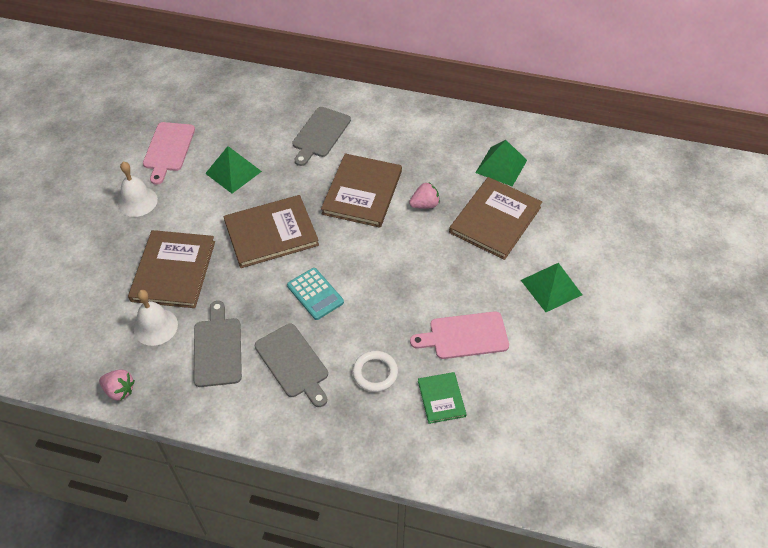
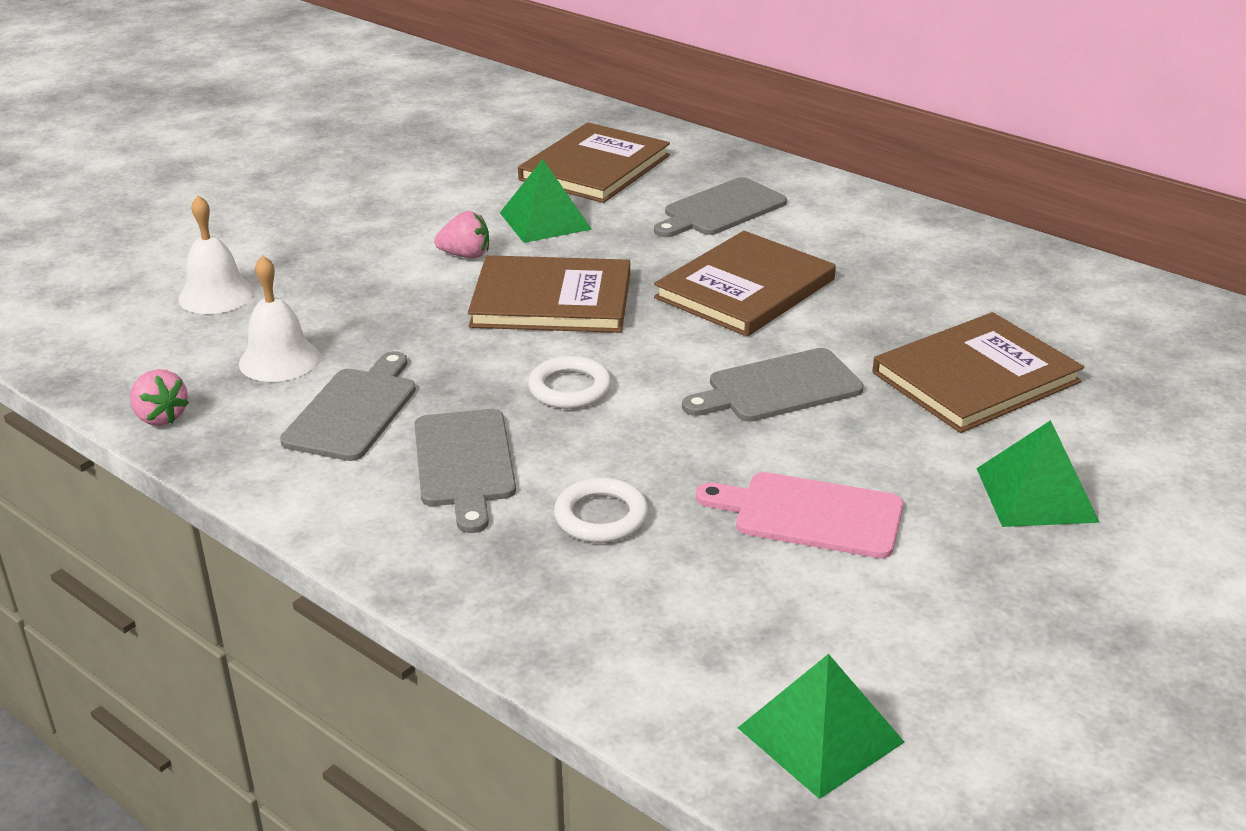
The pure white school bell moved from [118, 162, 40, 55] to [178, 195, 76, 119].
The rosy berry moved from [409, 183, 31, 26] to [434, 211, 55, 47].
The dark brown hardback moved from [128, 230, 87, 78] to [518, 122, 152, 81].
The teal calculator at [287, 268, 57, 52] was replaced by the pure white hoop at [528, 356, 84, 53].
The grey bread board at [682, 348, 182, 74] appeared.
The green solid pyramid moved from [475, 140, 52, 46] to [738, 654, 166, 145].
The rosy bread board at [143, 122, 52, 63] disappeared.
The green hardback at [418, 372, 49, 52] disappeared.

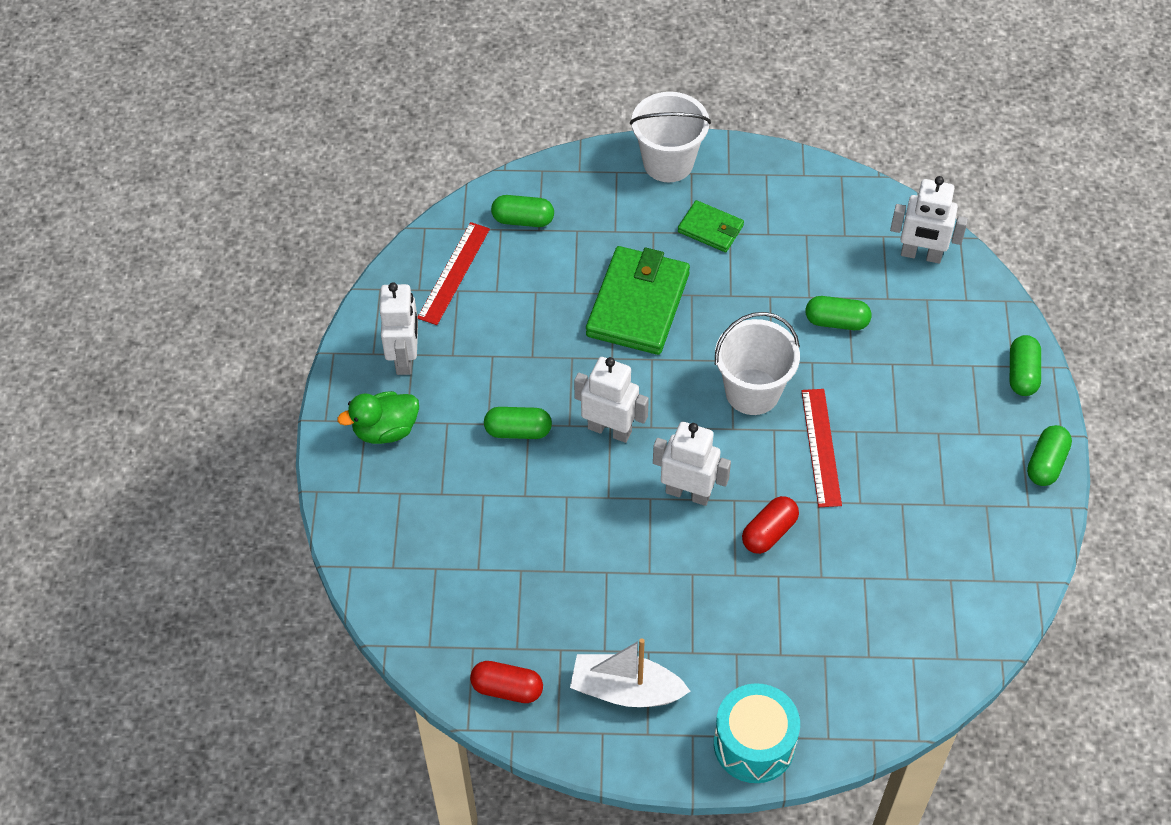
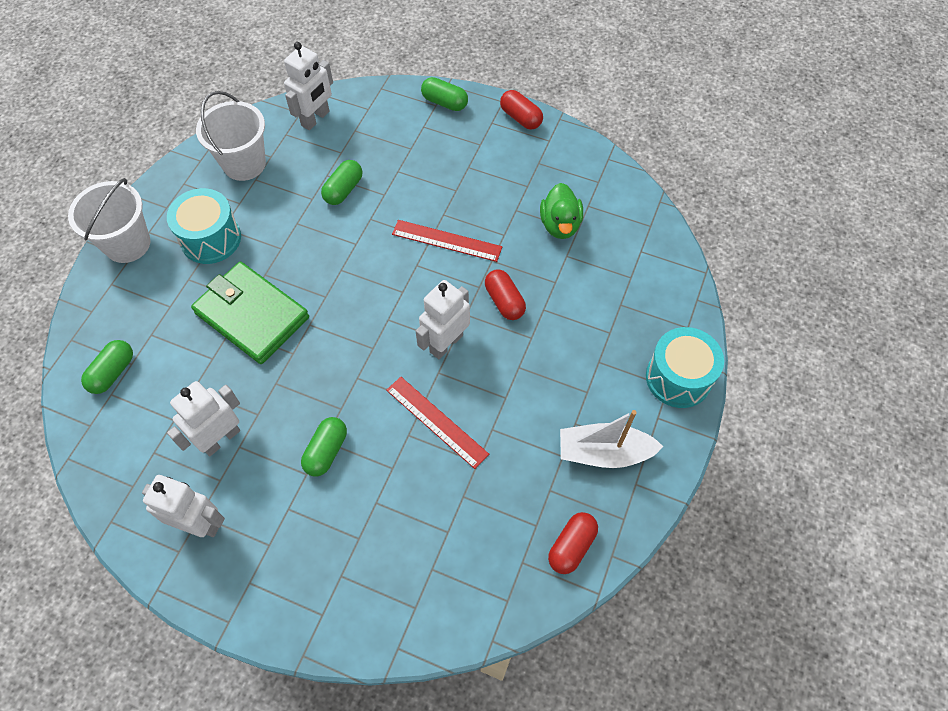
The green card wallet at [678, 200, 66, 52] was replaced by the teal snare drum at [167, 188, 74, 76].
The pure white toy robot moved from [574, 357, 75, 86] to [167, 381, 73, 75].
The pure white sand bucket moved from [715, 312, 85, 103] to [196, 91, 70, 90].
The crimson ruler moved from [418, 222, 72, 103] to [386, 377, 103, 92].
The green capsule at [1027, 425, 45, 61] became the crimson capsule at [500, 90, 43, 40].
The green duck moved from [337, 391, 82, 53] to [540, 183, 43, 56].
The pure white toy boat at [570, 638, 120, 69] turned 60 degrees clockwise.

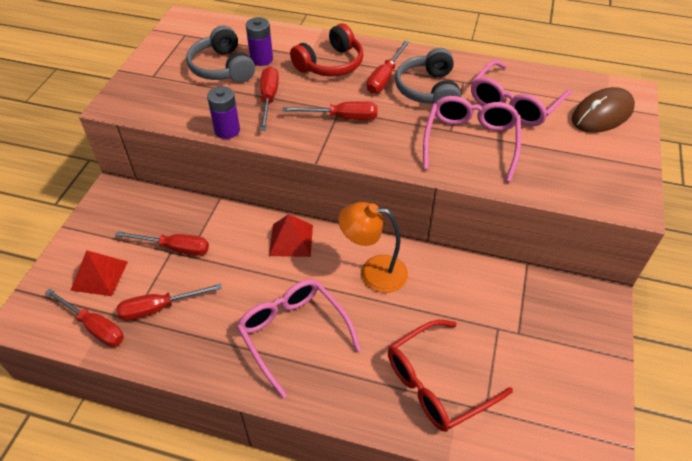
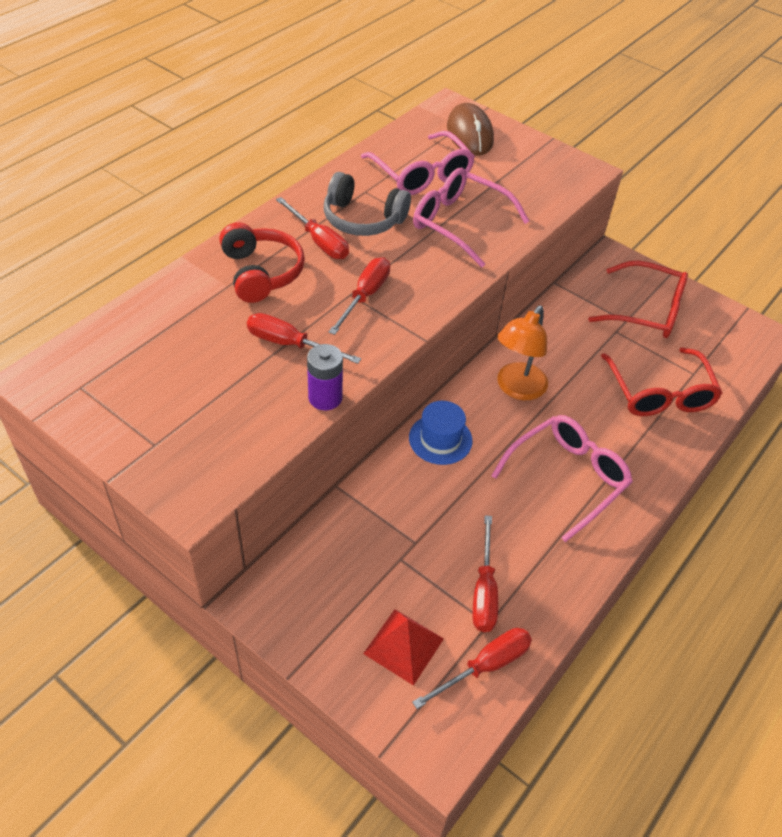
The crimson solid pyramid at [269, 214, 44, 43] was replaced by the royal blue tall hat at [409, 401, 64, 64].
The rosy spectacles at [237, 279, 124, 119] turned 150 degrees clockwise.
The crimson spectacles at [588, 260, 100, 78] appeared.
The crimson hand screwdriver at [115, 231, 94, 25] disappeared.
The grey headphones at [186, 26, 69, 57] disappeared.
The purple power cell at [246, 17, 27, 49] disappeared.

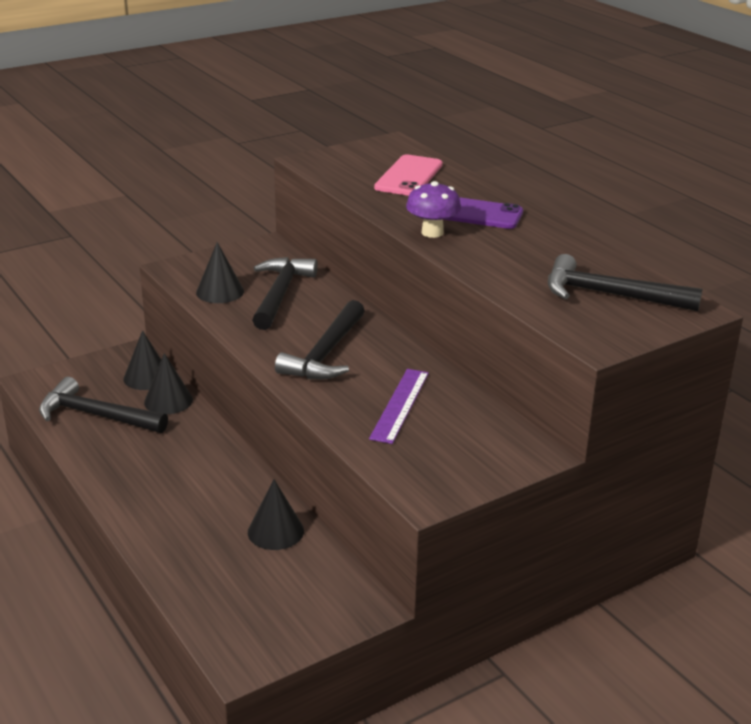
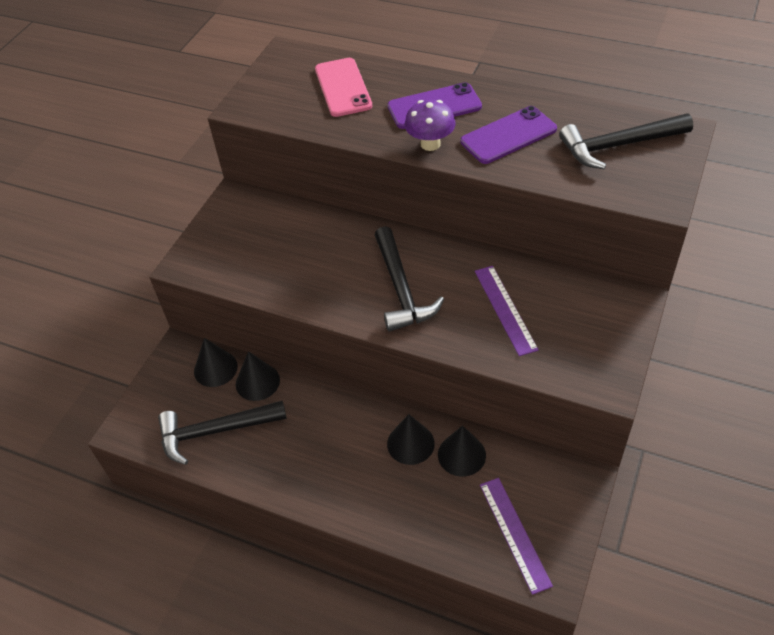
The jet-black solid cone moved from [196, 242, 48, 61] to [387, 414, 48, 51].
The purple mobile phone at [460, 106, 97, 58] appeared.
The purple ruler at [480, 478, 73, 117] appeared.
The jet-black hammer at [252, 257, 66, 73] disappeared.

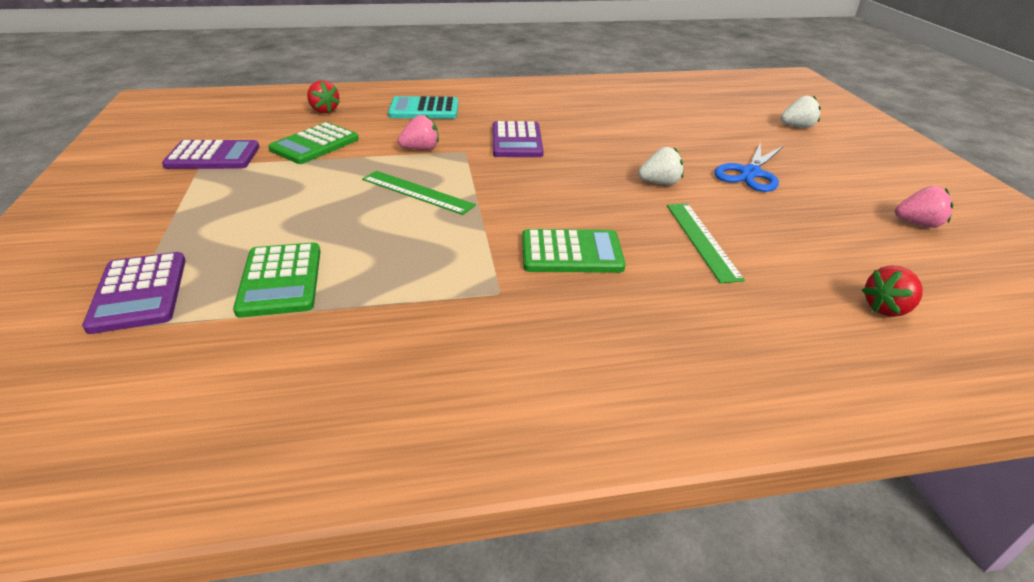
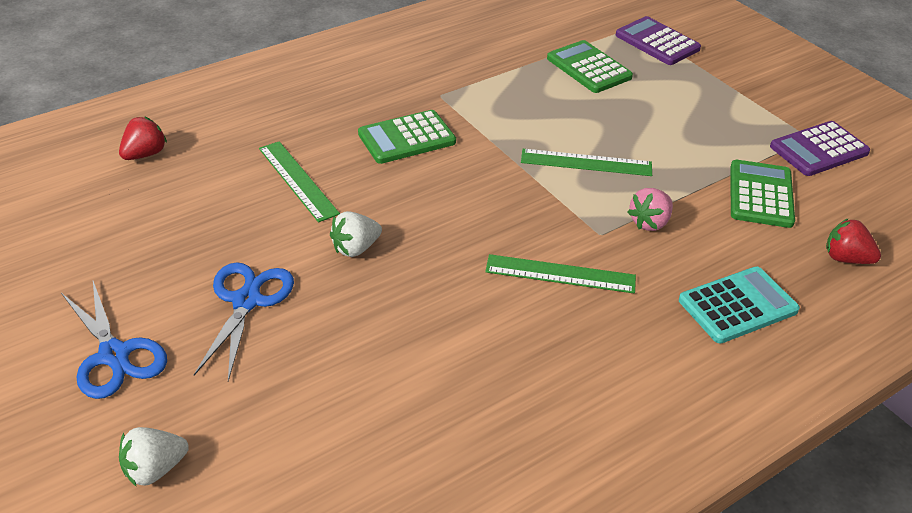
The royal blue pair of scissors at [61, 281, 106, 118] appeared.
The purple calculator at [493, 121, 51, 36] was replaced by the green ruler at [485, 254, 151, 39].
The rosy berry at [895, 186, 58, 42] disappeared.

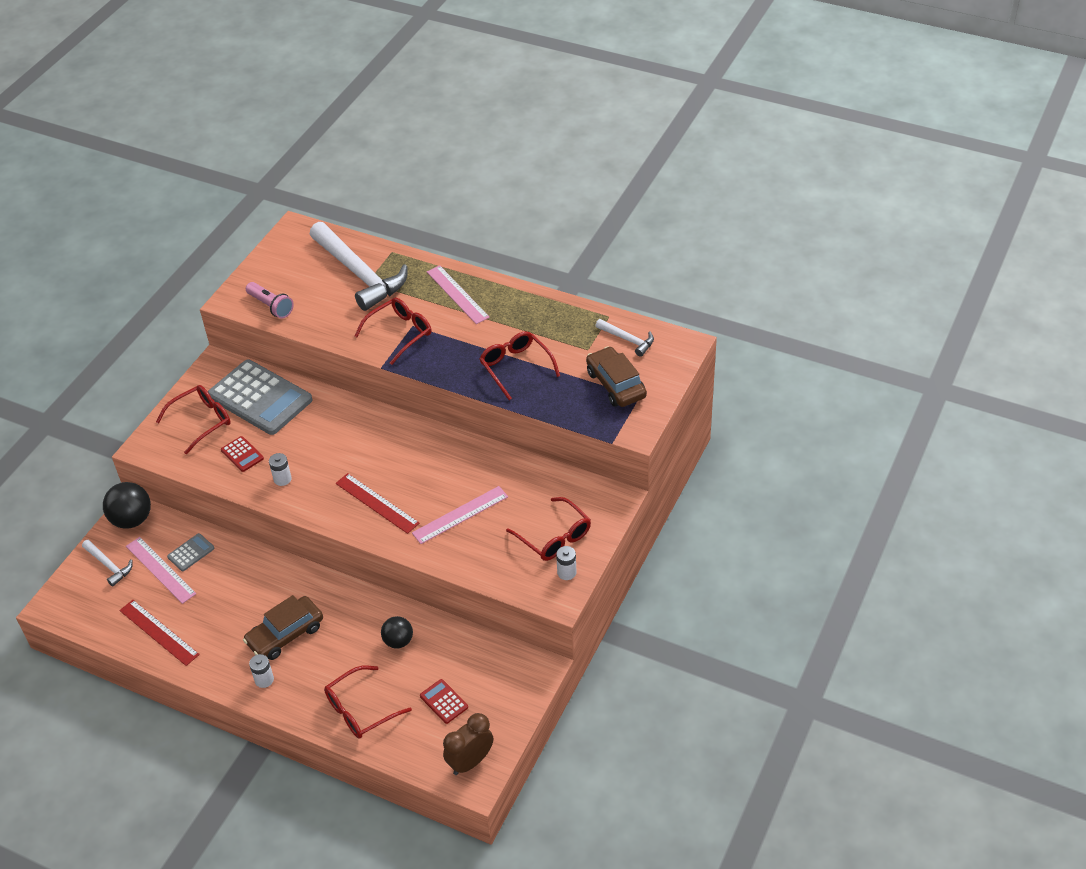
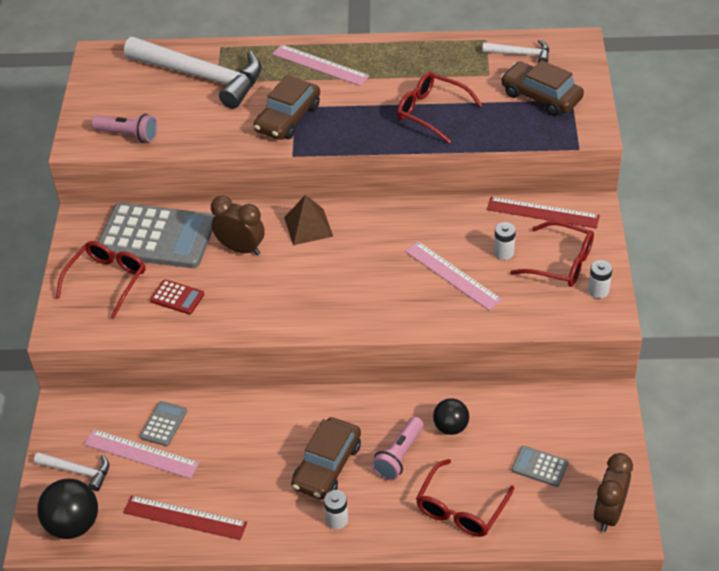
The jet-black sphere moved from [103, 482, 48, 47] to [37, 479, 61, 60].
The dark brown clock at [211, 196, 54, 60] appeared.
The crimson spectacles at [355, 298, 76, 67] was replaced by the dark brown automobile at [253, 75, 67, 65].
The dark brown solid pyramid at [284, 195, 49, 50] appeared.
The rosy pocket torch at [371, 417, 53, 63] appeared.
The rosy ruler at [412, 486, 96, 58] turned 75 degrees counterclockwise.
The crimson ruler moved from [336, 473, 84, 61] to [487, 197, 113, 31].
The pure white power cell moved from [269, 453, 23, 33] to [494, 222, 22, 38].
The crimson calculator at [420, 679, 48, 45] became the grey calculator at [512, 446, 56, 41].

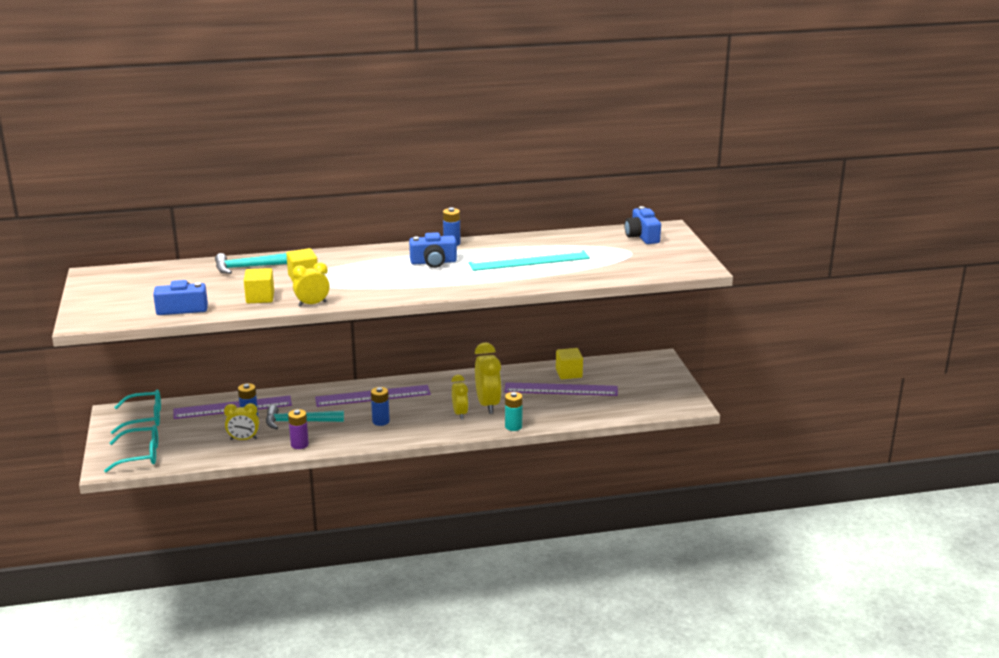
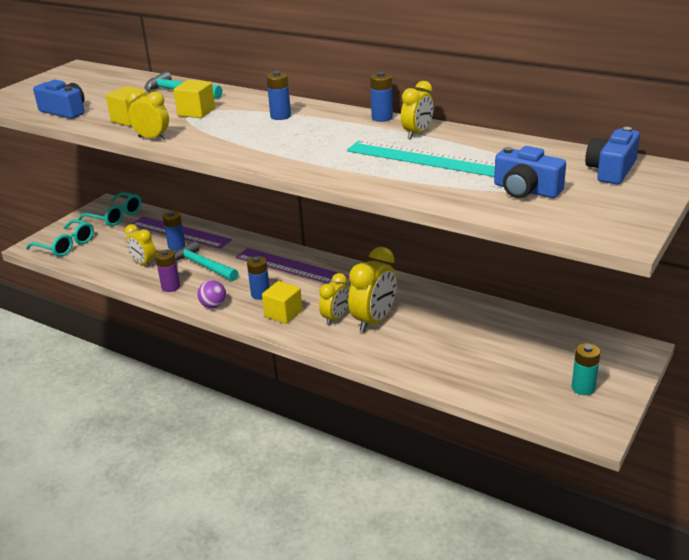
The purple sphere at [197, 280, 29, 28] appeared.
The golden block moved from [556, 348, 27, 31] to [262, 281, 41, 43].
The royal blue power cell at [266, 71, 25, 49] appeared.
The golden clock at [401, 81, 33, 58] appeared.
The royal blue camera moved from [409, 232, 48, 36] to [494, 146, 72, 52].
The teal power cell moved from [505, 392, 18, 39] to [571, 343, 29, 52].
The purple ruler at [504, 382, 114, 14] disappeared.

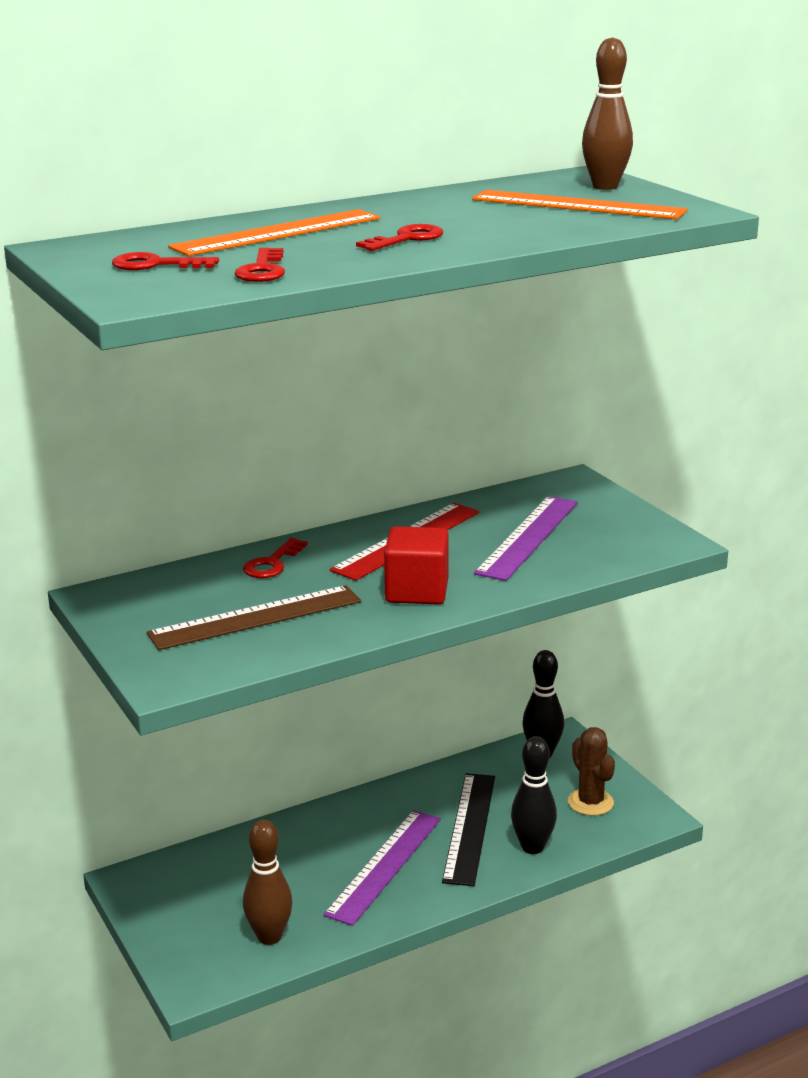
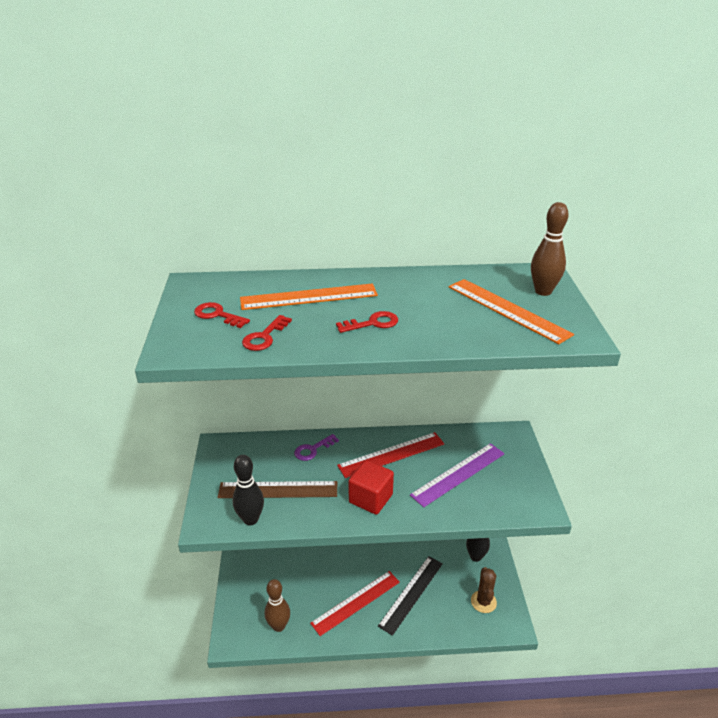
The jet-black tenpin moved from [511, 736, 46, 118] to [233, 455, 31, 70].
The crimson latchkey at [243, 538, 65, 40] became the purple latchkey at [294, 434, 45, 27].
The purple ruler at [323, 810, 118, 116] became the crimson ruler at [310, 571, 90, 65].

